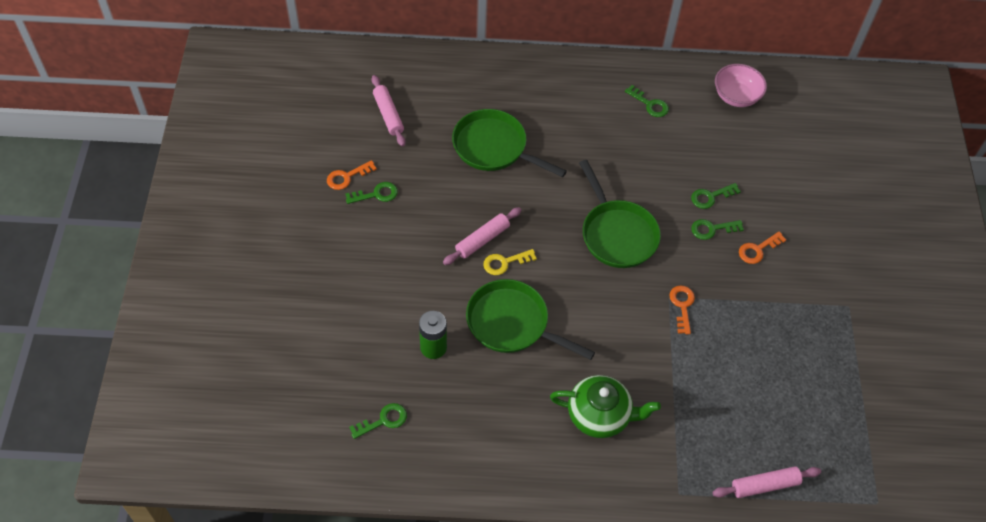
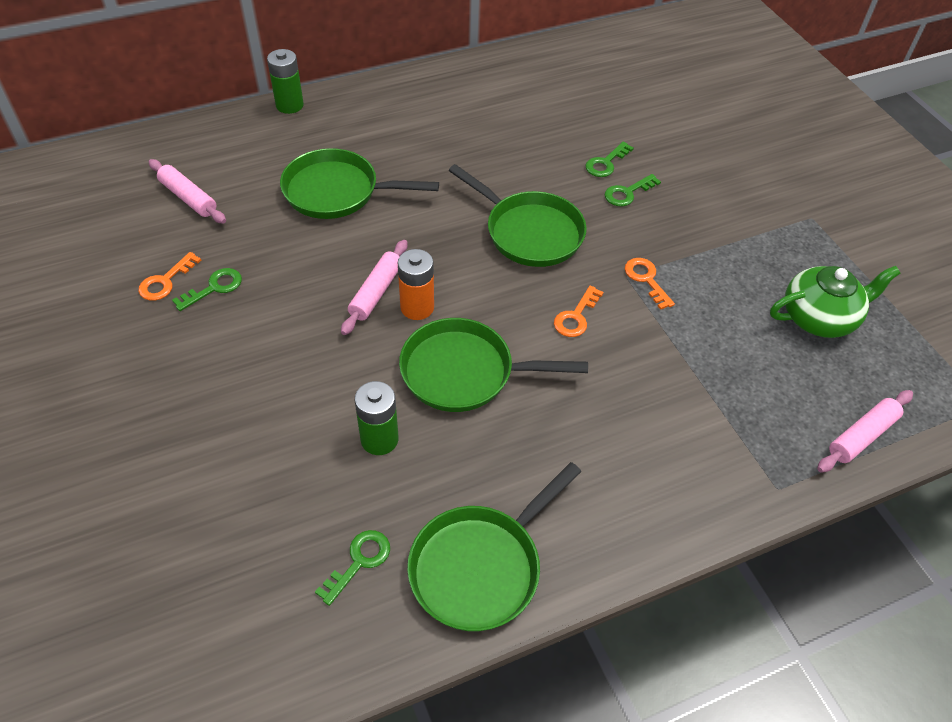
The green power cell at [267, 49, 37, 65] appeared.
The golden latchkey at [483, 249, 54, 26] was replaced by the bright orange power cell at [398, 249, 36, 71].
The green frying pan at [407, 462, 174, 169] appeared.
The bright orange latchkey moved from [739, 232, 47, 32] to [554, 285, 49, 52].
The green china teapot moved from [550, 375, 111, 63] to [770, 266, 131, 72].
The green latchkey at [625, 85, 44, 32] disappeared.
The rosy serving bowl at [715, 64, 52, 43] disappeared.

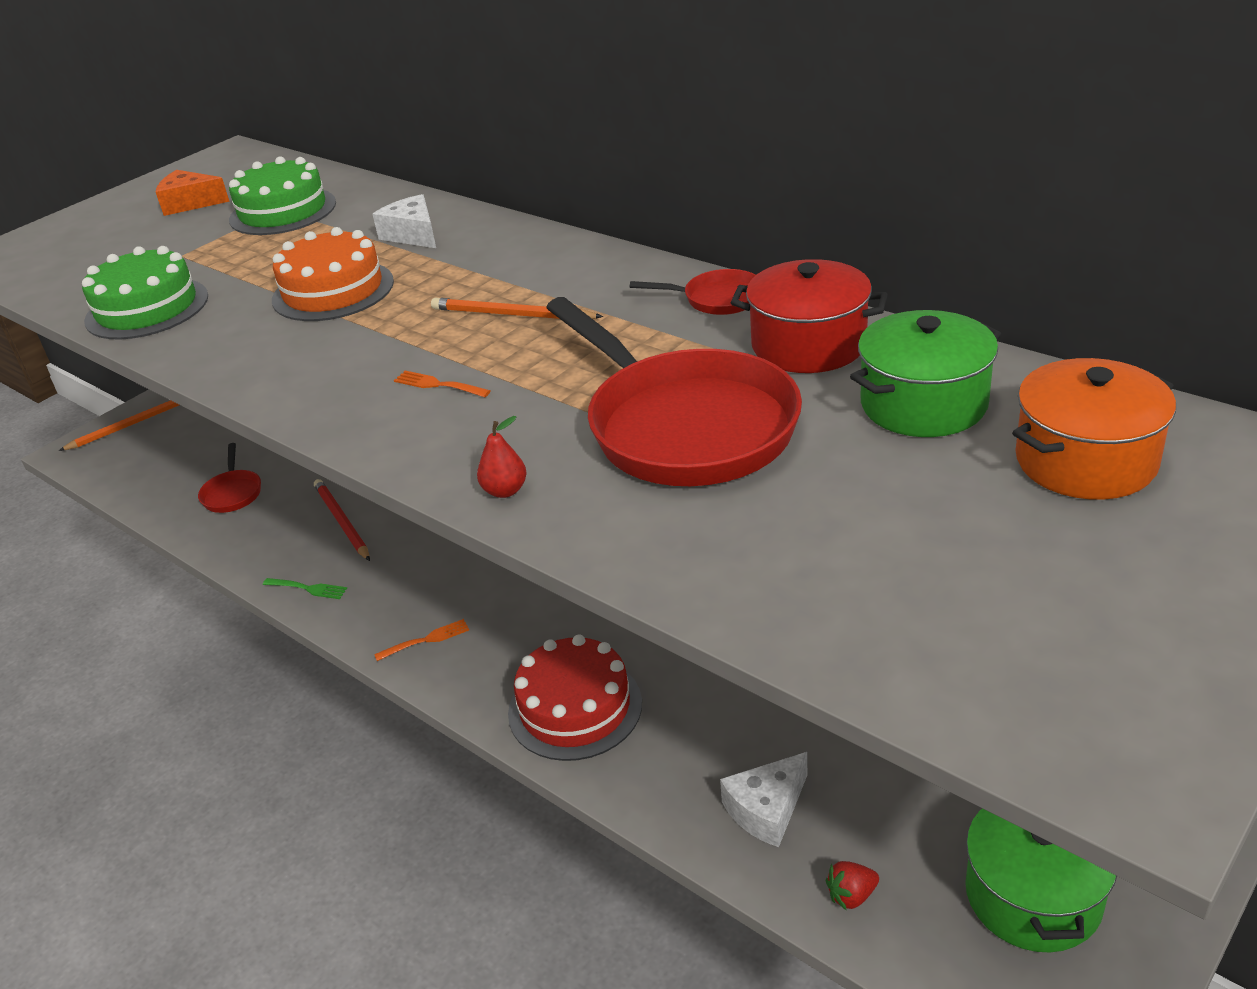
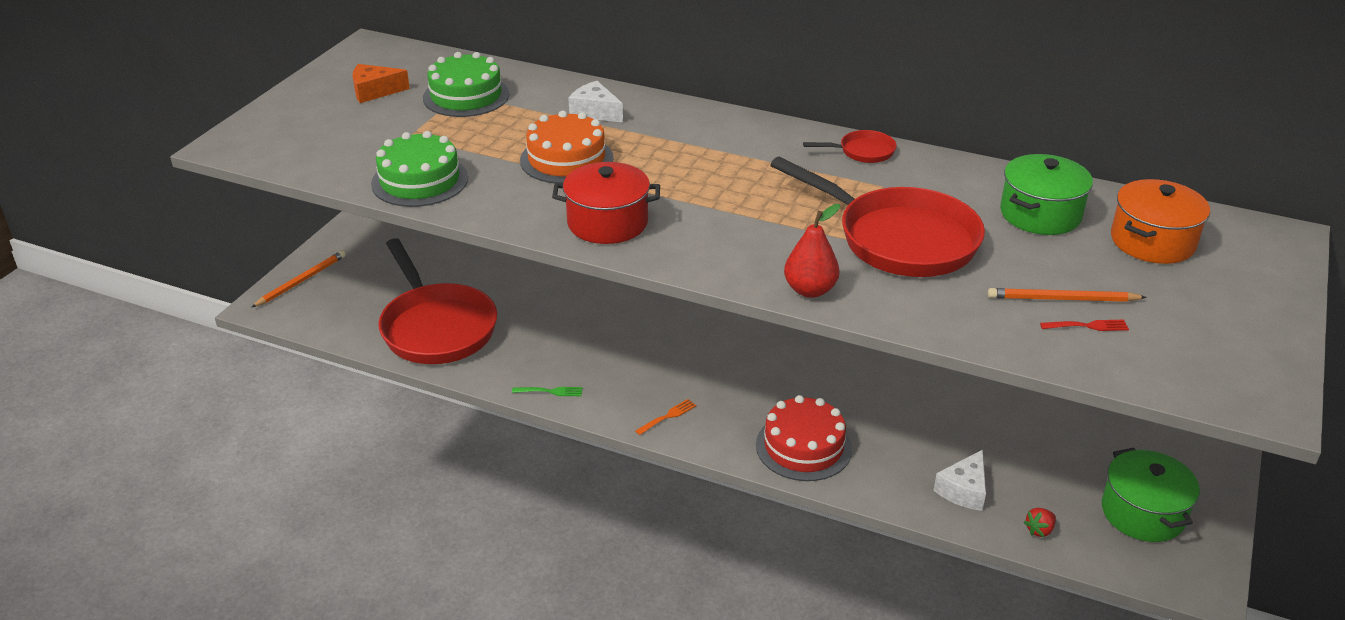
The crimson frying pan at [198, 443, 63, 70] changed to 2.28 times the size.
The crimson cooking pot moved from [731, 259, 157, 114] to [552, 162, 108, 82].
The crimson pear fruit at [477, 416, 50, 82] changed to 1.65 times the size.
The bright orange wooden pencil moved from [431, 298, 172, 21] to [988, 288, 159, 14].
The crimson table fork at [1040, 320, 89, 11] appeared.
The crimson wooden pencil at [314, 479, 56, 82] disappeared.
The bright orange table fork at [394, 371, 97, 26] disappeared.

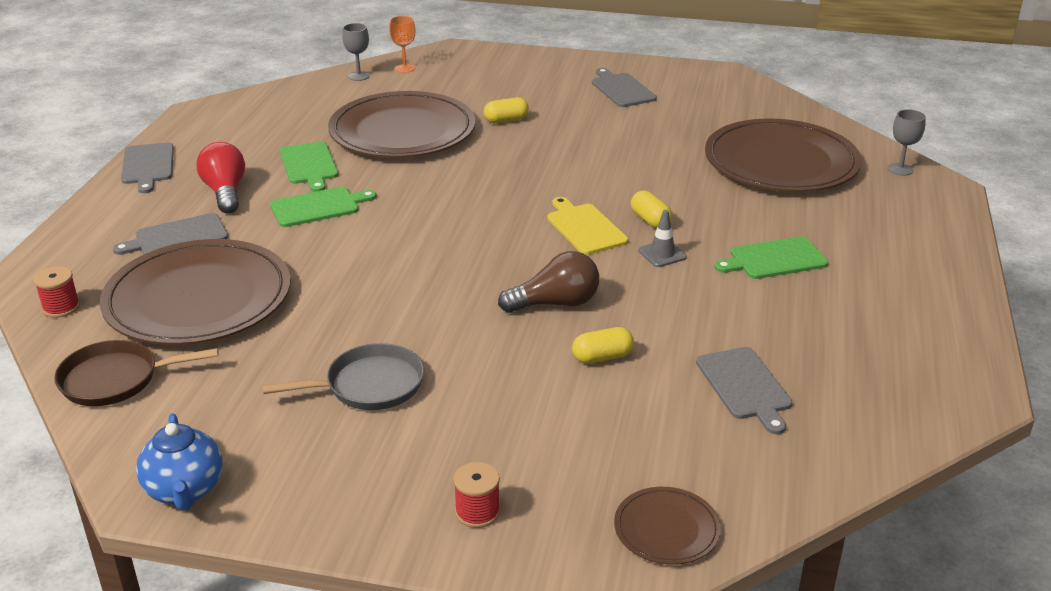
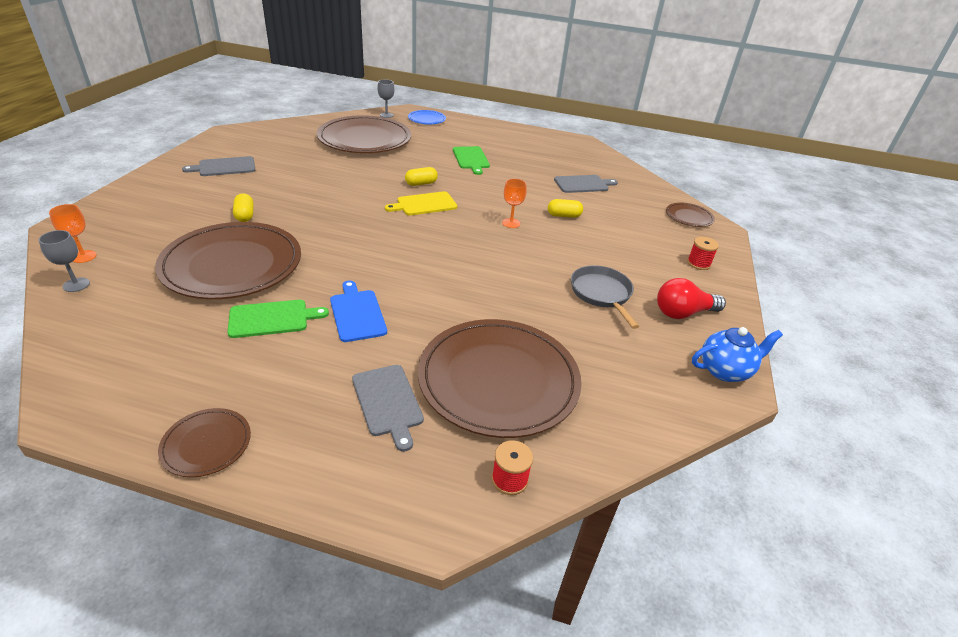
The grey bread board at [121, 143, 53, 50] was replaced by the dark brown plate at [158, 408, 93, 69].
The green bread board at [270, 187, 107, 40] became the royal blue bread board at [330, 281, 57, 61].
The royal blue plate at [408, 110, 38, 14] appeared.
The dark brown light bulb at [498, 251, 101, 62] was replaced by the bright orange wine glass at [502, 179, 25, 49].
The golden capsule at [572, 327, 62, 37] turned 75 degrees counterclockwise.
The crimson light bulb moved from [196, 142, 49, 71] to [657, 278, 69, 41].
The dark brown frying pan at [54, 340, 165, 66] disappeared.
The grey traffic cone at [638, 210, 49, 57] disappeared.

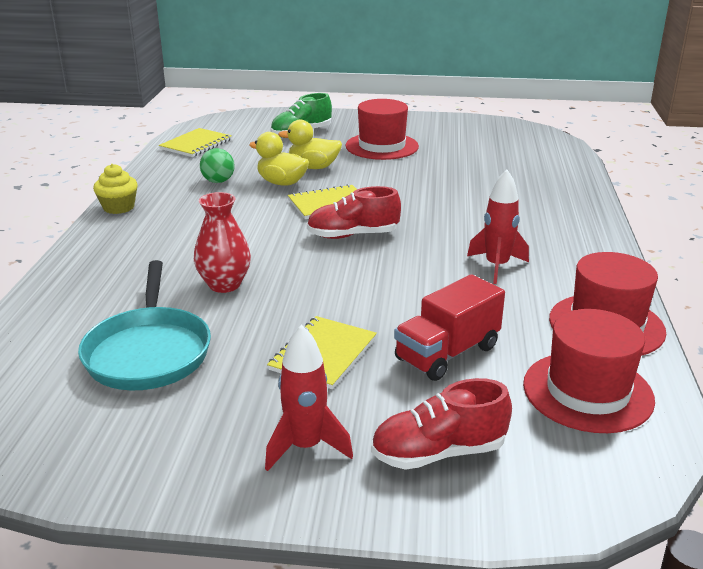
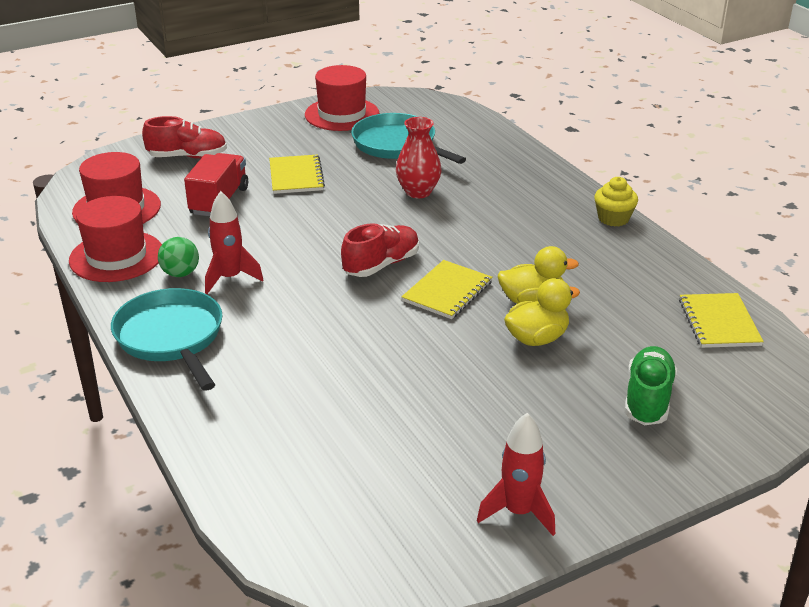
The teal frying pan at [111, 288, 112, 103] appeared.
The crimson shoe at [371, 378, 141, 92] turned 45 degrees clockwise.
The green sphere moved from [200, 148, 35, 35] to [158, 237, 41, 40].
The crimson tall hat moved from [346, 99, 73, 61] to [305, 65, 74, 66].
The crimson rocket moved from [265, 324, 88, 147] to [477, 413, 78, 123].

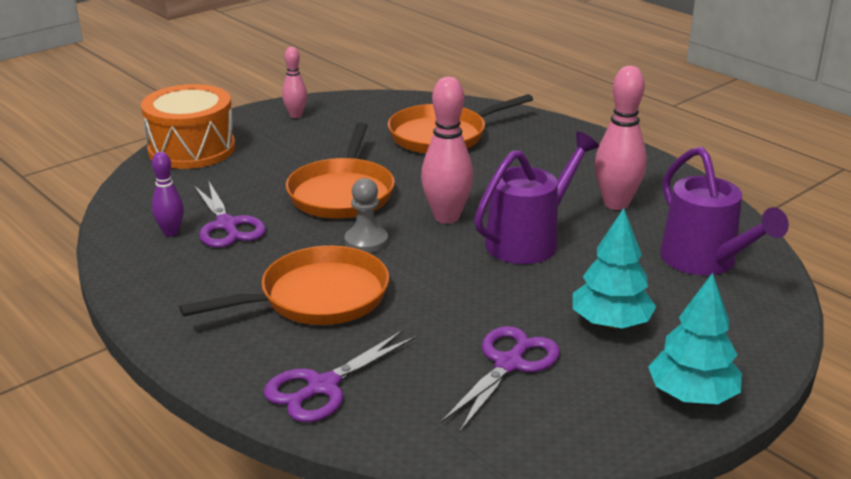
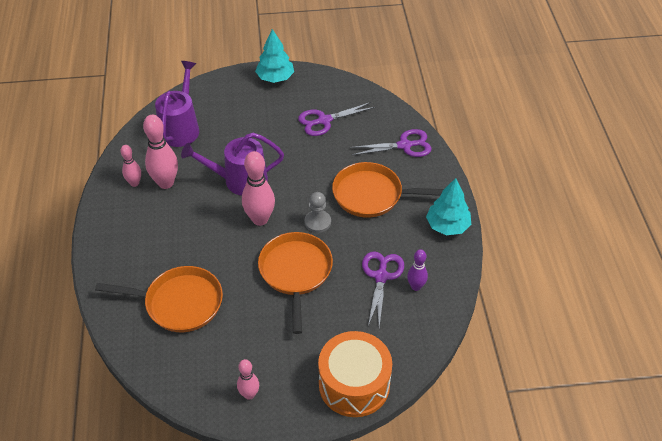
The rosy tenpin at [120, 145, 21, 42] appeared.
The bright orange frying pan at [286, 123, 109, 96] turned 45 degrees counterclockwise.
The teal fir tree moved from [573, 208, 84, 121] to [426, 178, 45, 57].

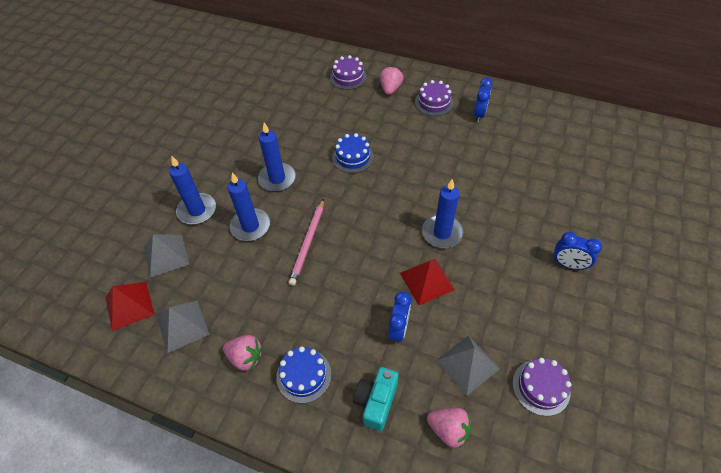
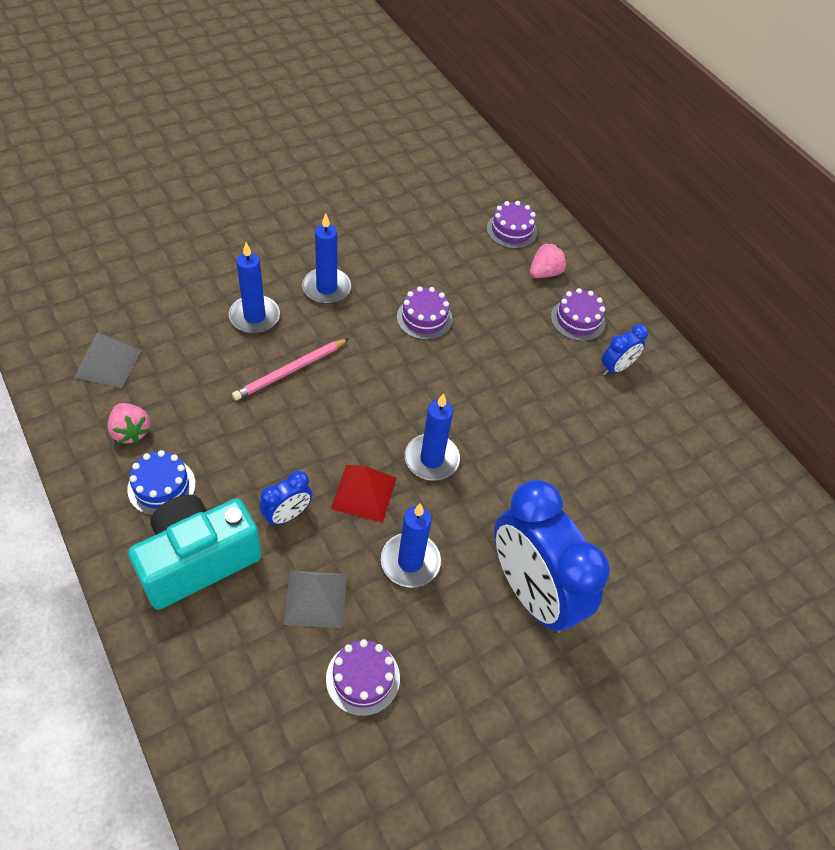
The teal camera at [353, 367, 46, 64] changed to 1.78 times the size.
The royal blue wax candle moved from [169, 156, 47, 68] to [381, 503, 60, 85].
The royal blue cake at [332, 133, 42, 40] became the purple cake at [397, 286, 55, 54].
The royal blue clock at [553, 232, 49, 38] changed to 2.26 times the size.
The crimson solid pyramid at [105, 282, 49, 49] disappeared.
The grey solid pyramid at [144, 234, 45, 44] disappeared.
The rosy berry at [427, 408, 44, 40] disappeared.

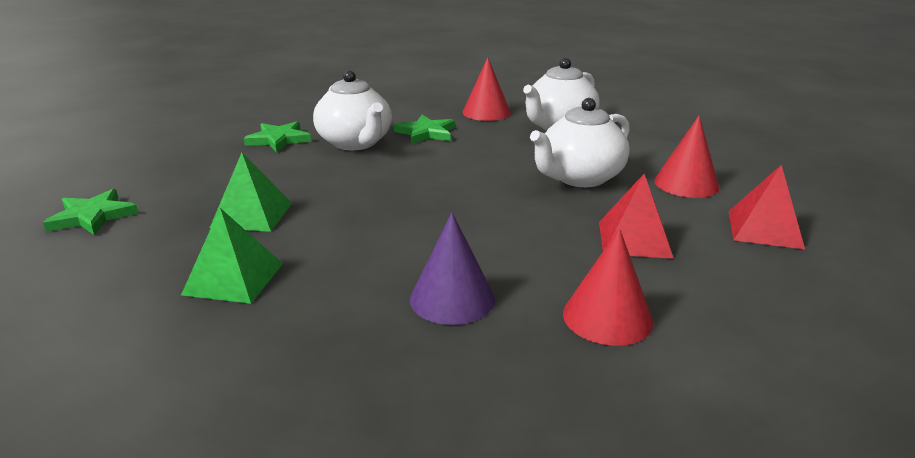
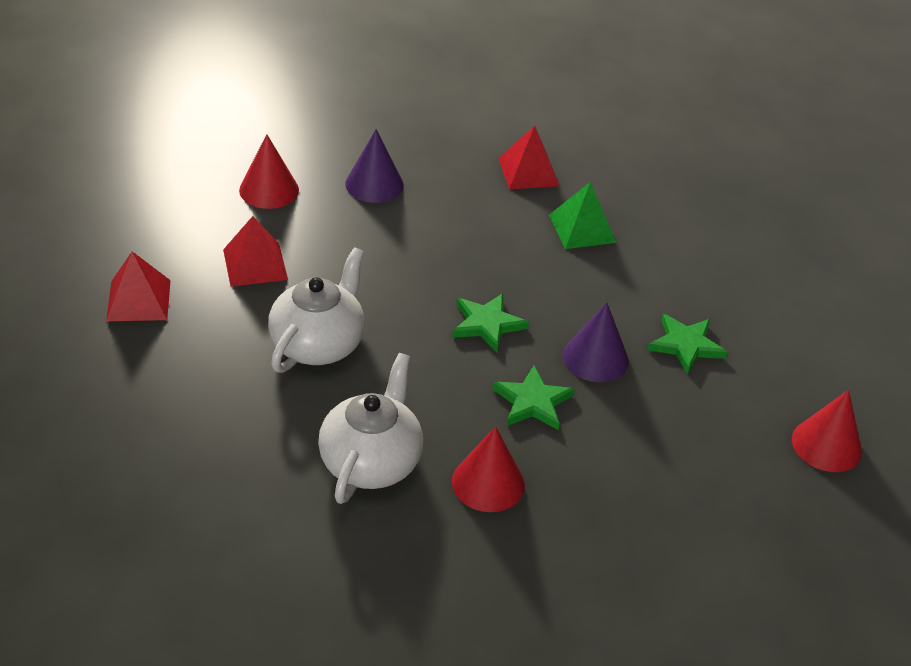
The green five-pointed star moved from [43, 189, 95, 46] to [452, 293, 77, 59].
The green solid pyramid at [181, 208, 102, 96] became the crimson solid pyramid at [499, 126, 60, 63].
The pure white china teapot at [313, 70, 79, 80] was replaced by the purple solid cone at [563, 302, 66, 80].
The crimson solid cone moved from [654, 116, 65, 82] to [792, 390, 70, 82].

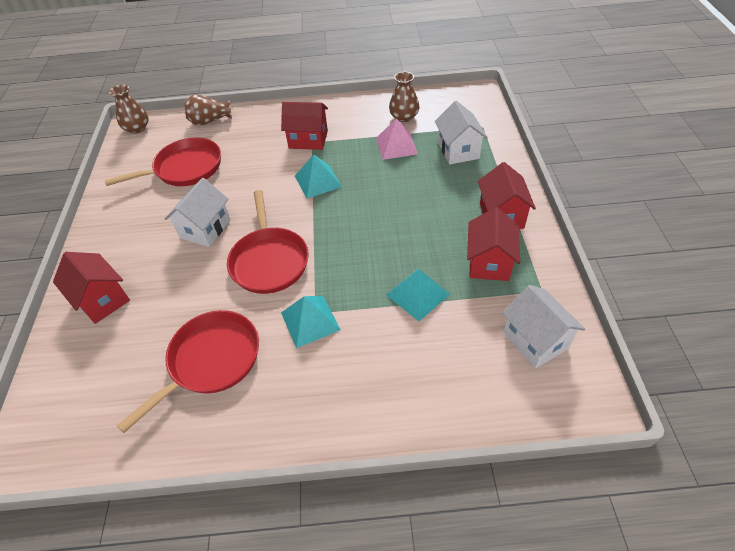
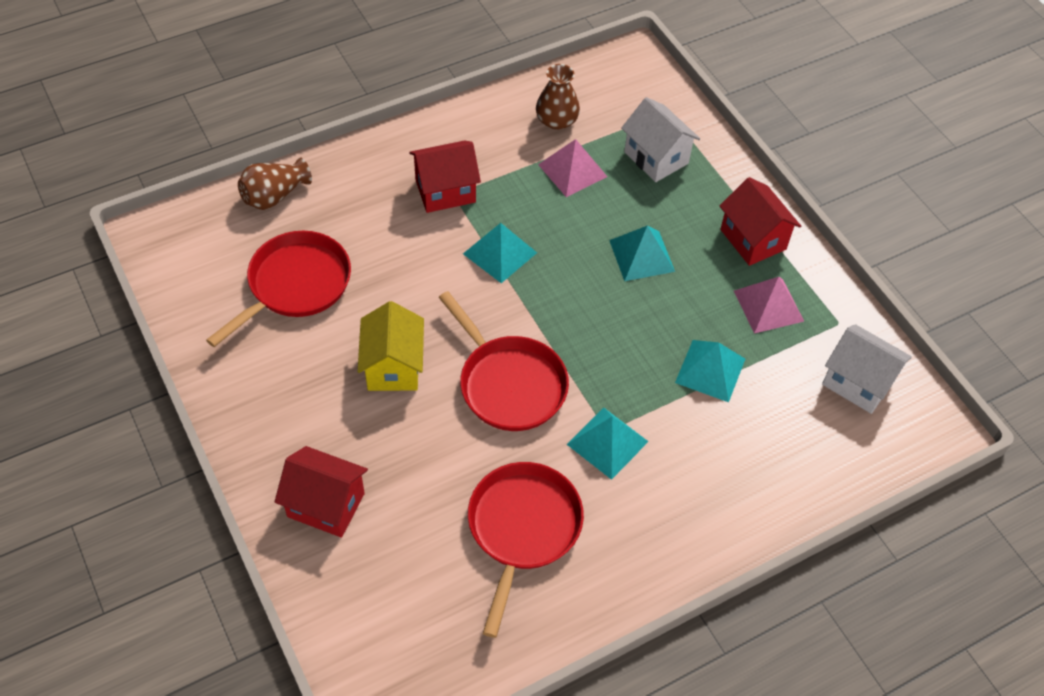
The pure white toy house at [165, 178, 66, 69] became the golden toy house at [358, 301, 66, 90].
The teal solid pyramid at [609, 226, 66, 55] appeared.
The crimson toy house at [467, 207, 53, 74] was replaced by the rosy solid pyramid at [734, 277, 70, 57].
The dark brown tall vase at [109, 85, 40, 48] disappeared.

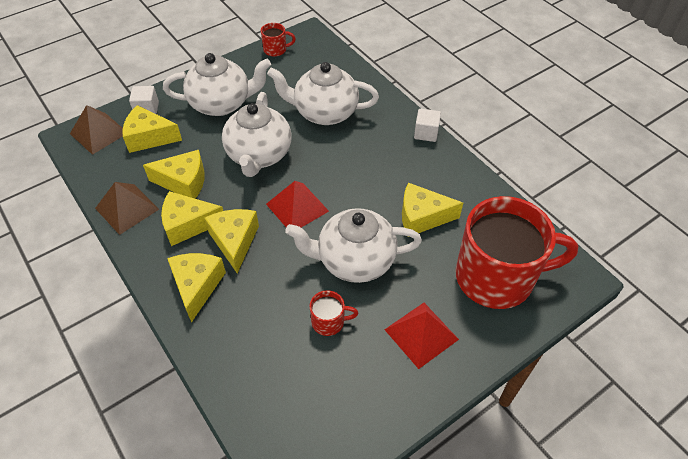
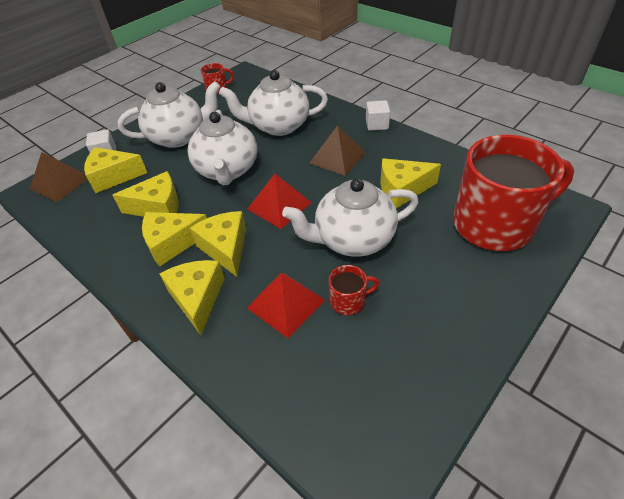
The crimson solid pyramid moved from [384, 303, 75, 66] to [247, 273, 78, 65].
The dark brown solid pyramid moved from [95, 182, 64, 53] to [309, 126, 57, 50].

